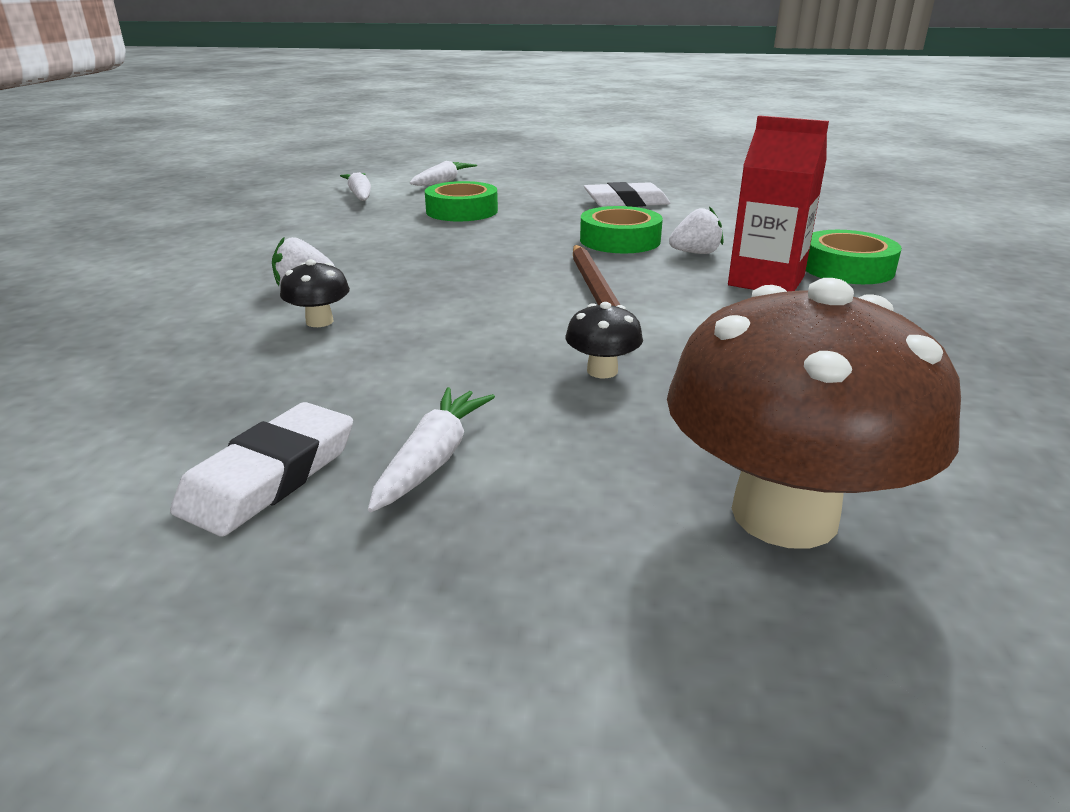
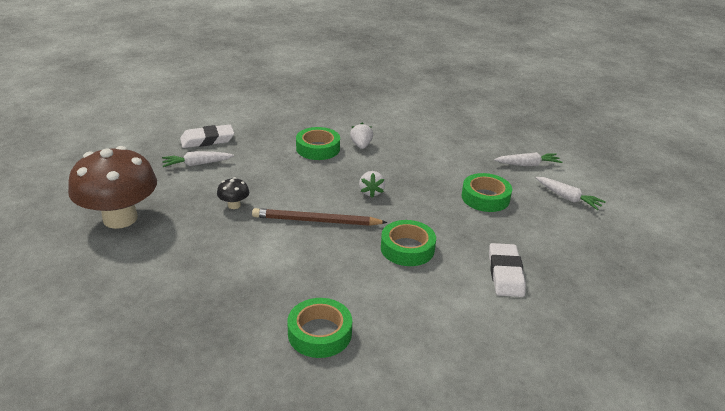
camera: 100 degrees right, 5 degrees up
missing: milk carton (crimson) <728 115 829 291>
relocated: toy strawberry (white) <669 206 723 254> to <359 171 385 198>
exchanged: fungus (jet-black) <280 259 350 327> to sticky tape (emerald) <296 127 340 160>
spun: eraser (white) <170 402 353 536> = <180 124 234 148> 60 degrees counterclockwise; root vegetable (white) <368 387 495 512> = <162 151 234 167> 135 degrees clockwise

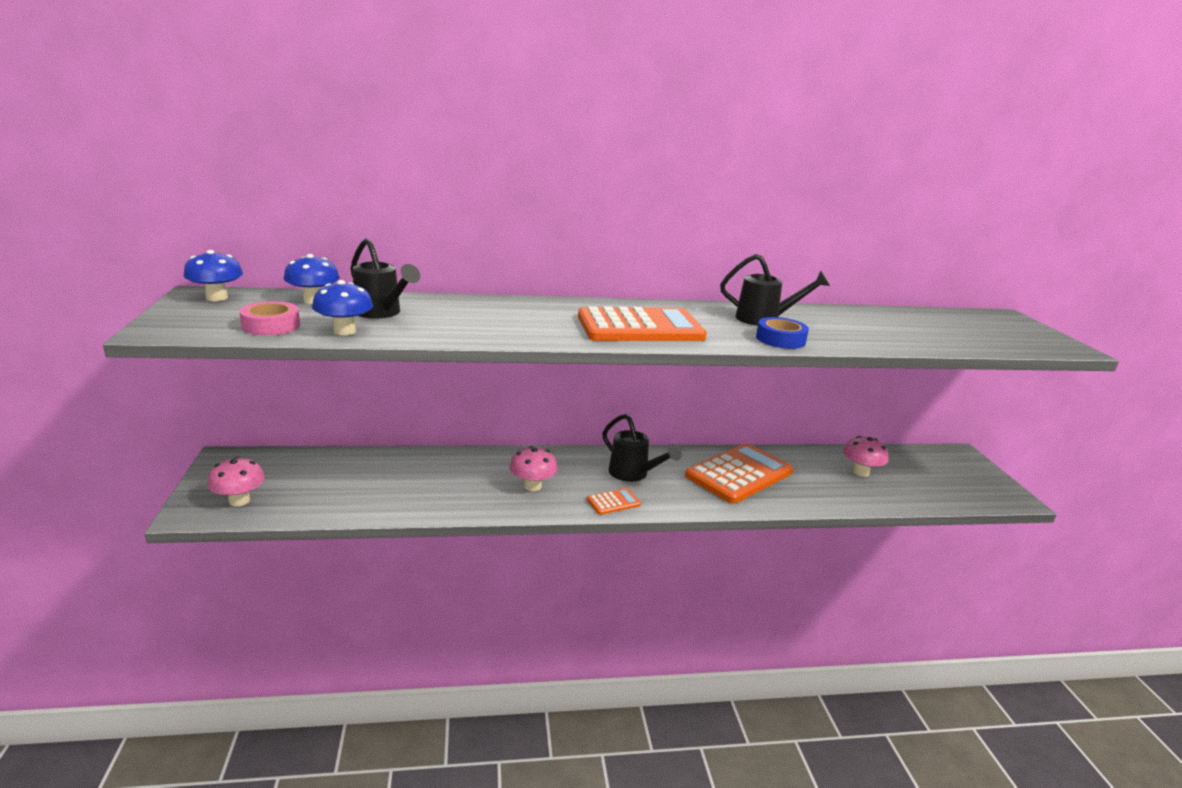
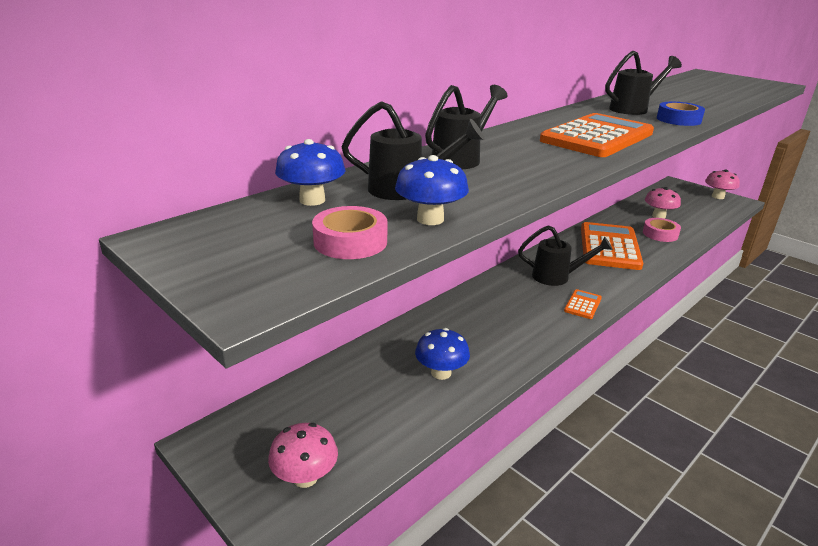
camera: 35 degrees left, 5 degrees up
appeared: watering can (jet-black) <425 85 508 169>; sticky tape (rosy) <643 218 681 242>
relocated: fungus (blue) <183 250 243 301> to <415 328 470 380>; fungus (rosy) <510 446 558 491> to <705 169 740 199>

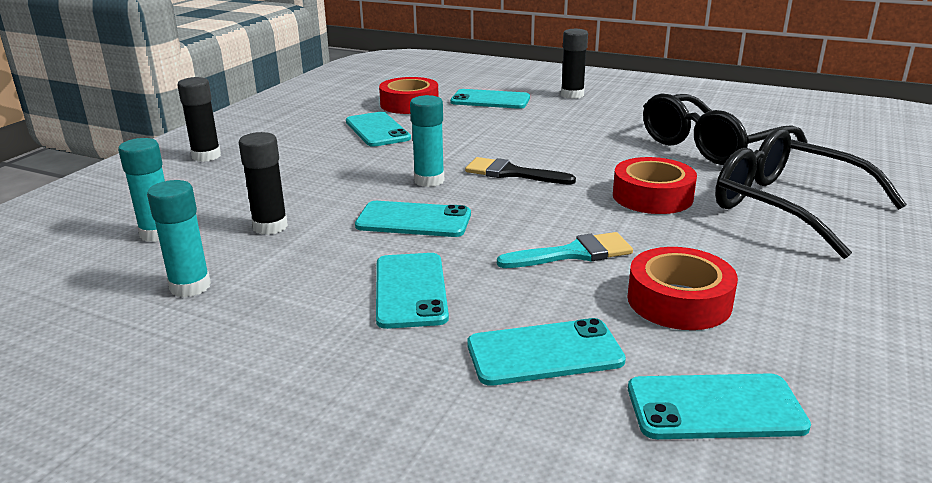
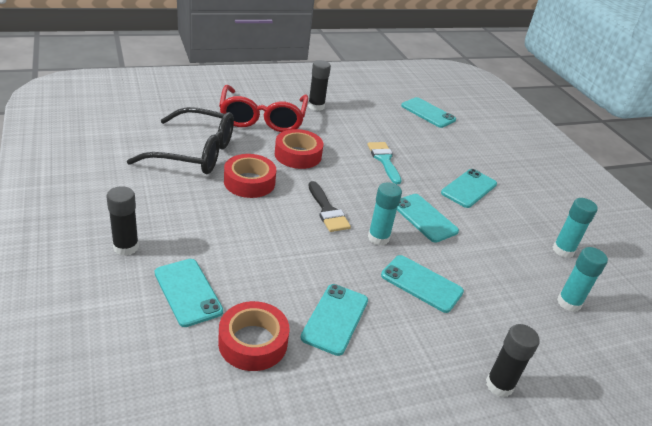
camera: 140 degrees left, 10 degrees up
relocated: glue stick (jet-black) <238 132 288 235> to <308 60 331 111>; mobile phone (aqua) <467 318 626 386> to <381 255 464 313>; sticky tape (crimson) <627 247 738 330> to <224 154 276 198>
colour: eyeglasses (jet-black) <715 128 907 259> to eyeglasses (crimson) <219 85 308 132>
spun: paintbrush (aqua) <497 232 633 268> = <367 142 401 184> 45 degrees clockwise

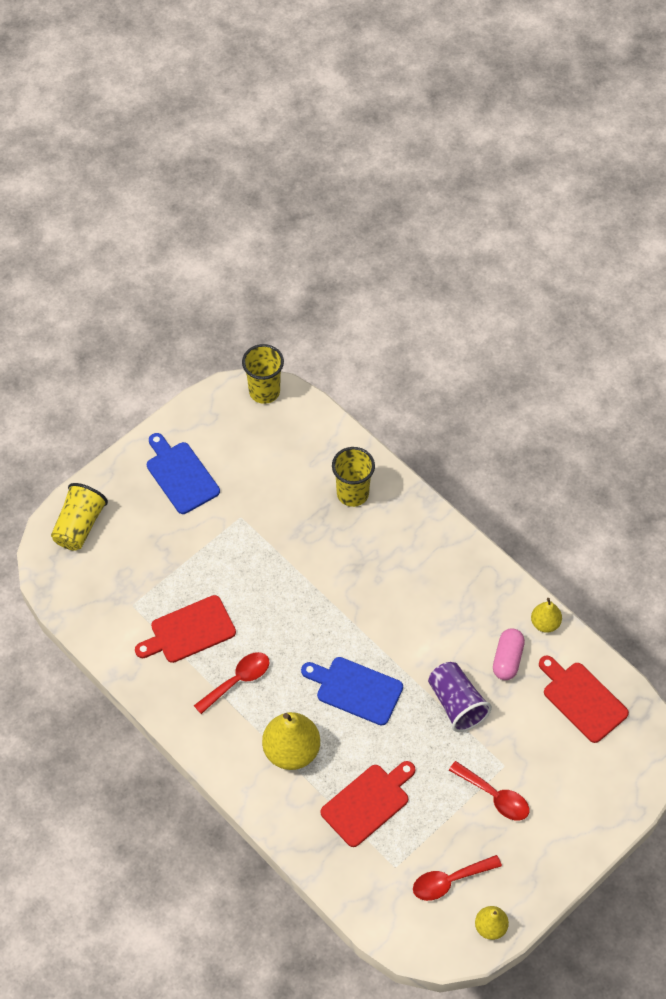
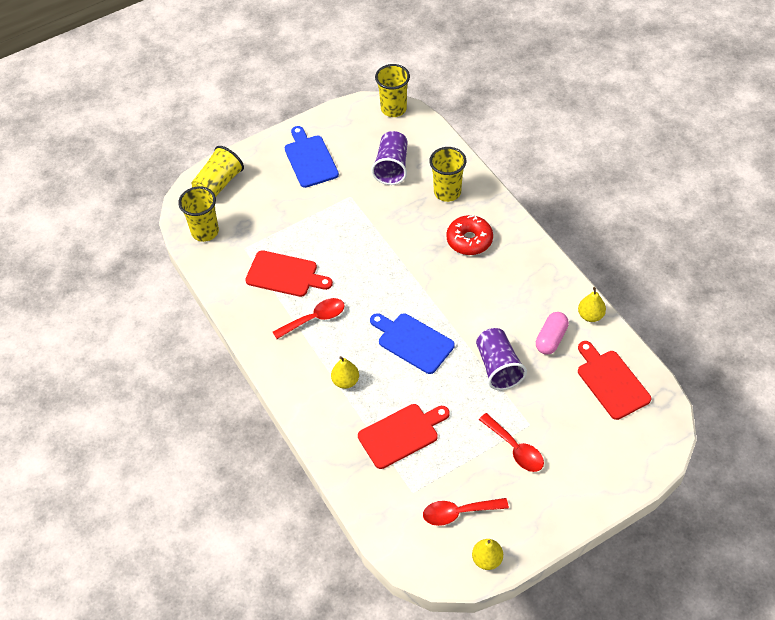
camera: 15 degrees right, 5 degrees down
appeared: beaker (golden) <178 186 219 242>; beaker (violet) <371 131 408 185>; glazed donut (crimson) <446 215 493 255>
spun: chopping board (crimson) <135 595 236 663> = <245 250 333 297> 150 degrees counterclockwise
size: pear fruit (golden) <262 712 320 770> = <331 356 359 389> x0.55

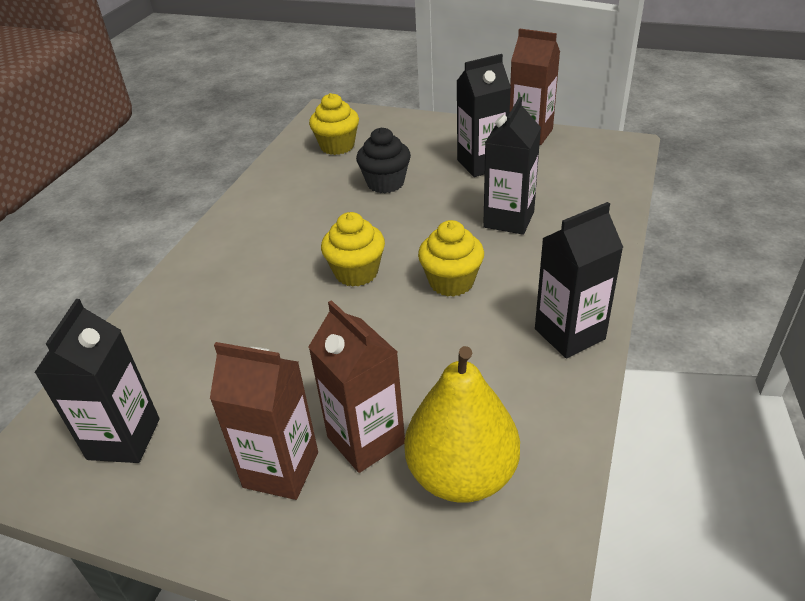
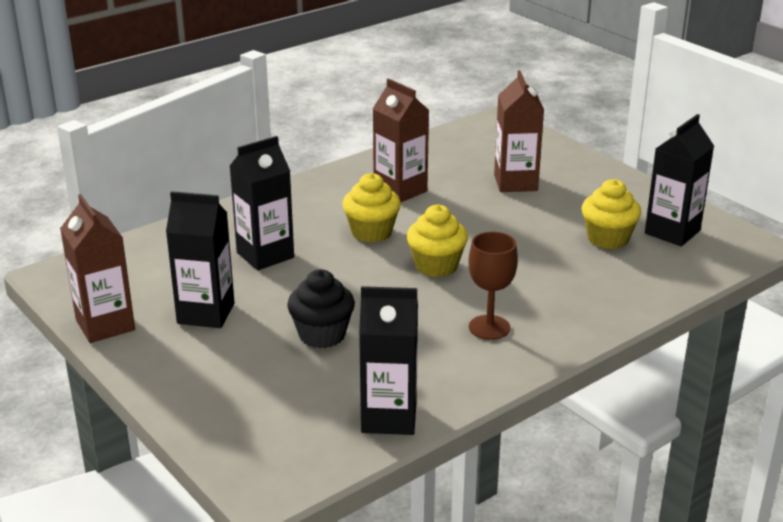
camera: 150 degrees left, 10 degrees down
missing: pear fruit (golden) <404 346 520 503>
appeared: wine glass (russet) <468 232 518 340>
relocated: milk carton (russet) <210 342 318 500> to <373 78 429 202>; cupcake (golden) <309 93 359 155> to <582 179 641 249>; milk carton (jet-black) <535 202 624 359> to <359 286 418 435>

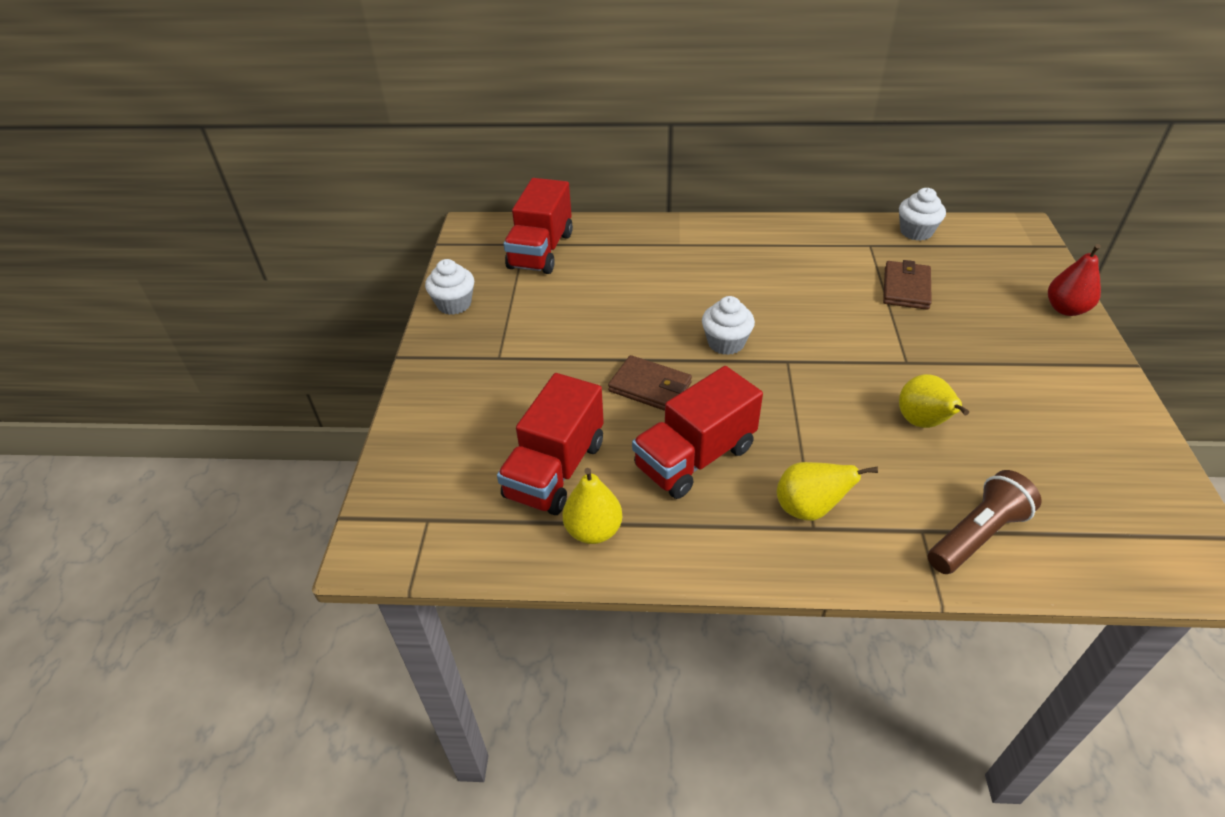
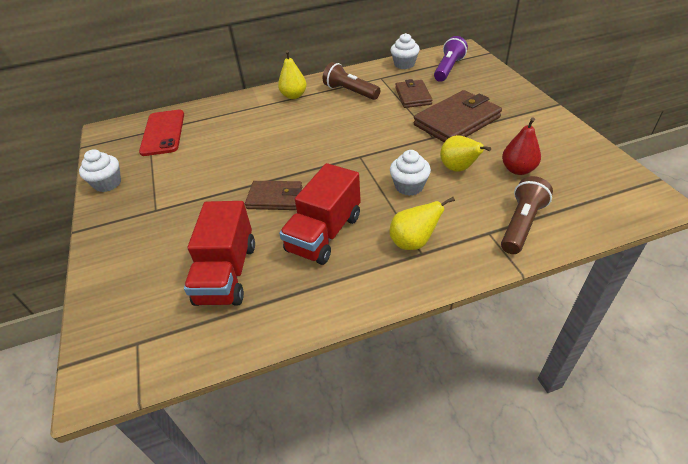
camera: 20 degrees left, 0 degrees up
appeared: pocket torch (russet) <323 62 380 100>; card wallet (russet) <414 90 502 142>; pocket torch (violet) <434 36 468 82>
relocated: pear fruit (golden) <563 468 622 544> to <278 50 307 99>; cupcake (white) <702 296 755 355> to <390 150 431 196>; pear fruit (crimson) <1048 244 1101 316> to <502 117 541 175>
exchanged: lorry (crimson) <504 178 573 274> to mobile phone (crimson) <139 110 184 156>

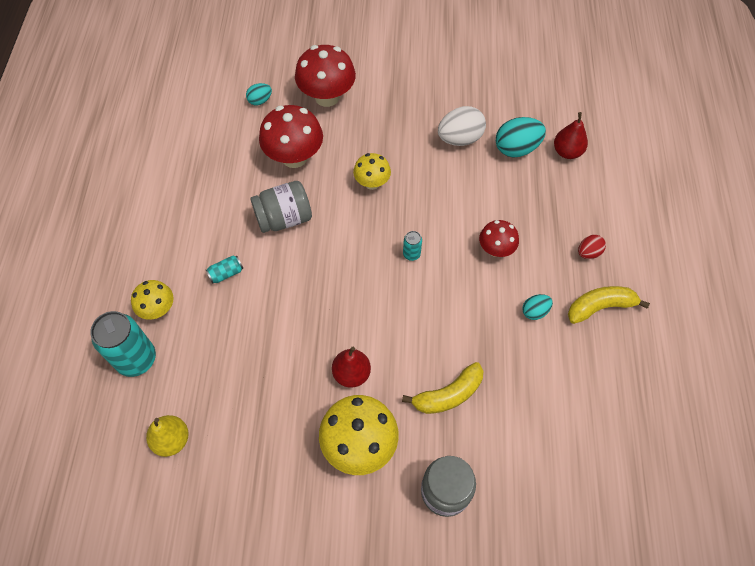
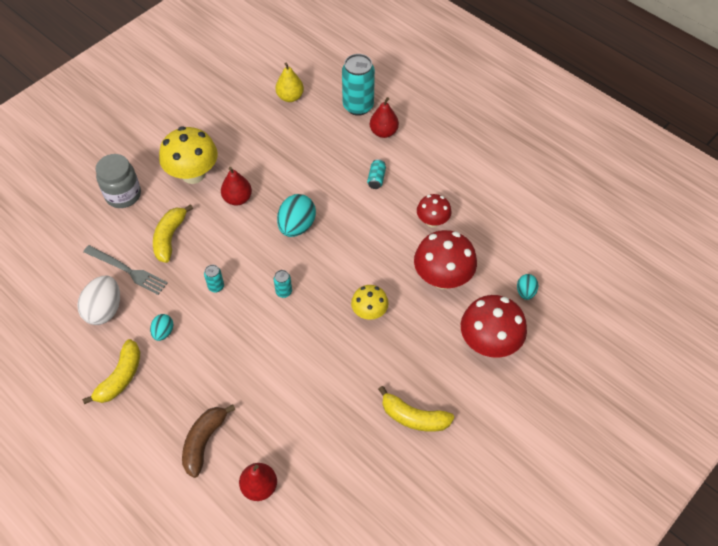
camera: 130 degrees right, 5 degrees down
missing: jam jar (grey) <250 181 312 233>; toy egg (crimson) <578 235 606 259>
appeared: dinner fork (grey) <83 245 168 295>; toy banana (russet) <182 404 235 478>; soda can (aqua) <204 265 224 293>; toy banana (golden) <378 386 454 432>
relocated: toy egg (white) <438 106 486 146> to <77 276 120 325>; fungus (crimson) <479 220 519 257> to <417 194 451 228>; toy egg (aqua) <496 117 546 158> to <277 194 316 237>
exchanged: fungus (golden) <131 280 174 320> to pear fruit (crimson) <370 97 399 138>

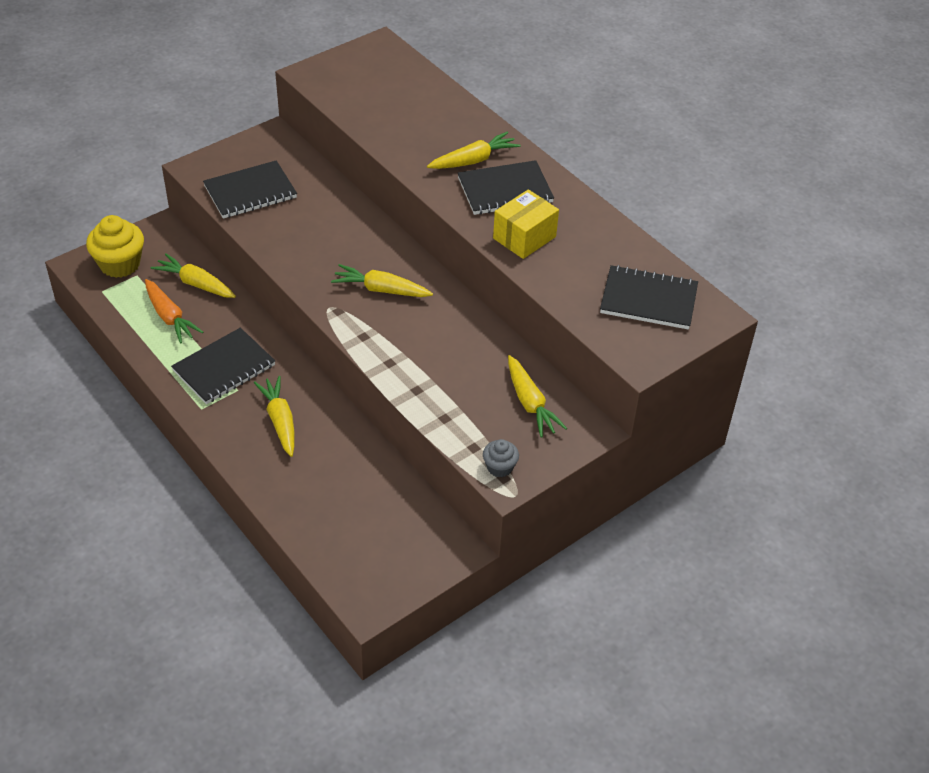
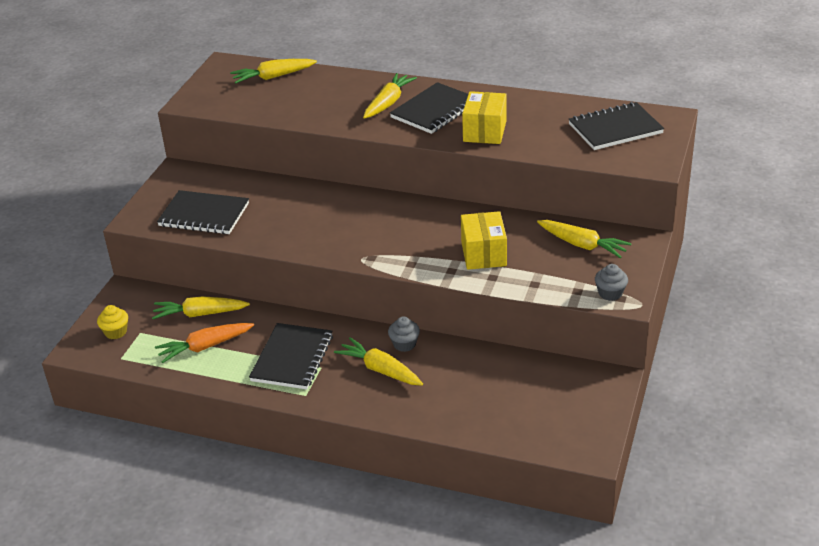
camera: 30 degrees left, 10 degrees down
appeared: cupcake (grey) <388 316 420 352>; box (golden) <461 211 507 270>
relocated: root vegetable (golden) <331 264 433 297> to <230 59 317 84>
spun: root vegetable (bright orange) <145 279 203 343> = <155 323 254 363> 135 degrees clockwise; exercise book (jet-black) <203 160 297 219> = <157 190 249 234> 75 degrees clockwise
size: cupcake (golden) <86 215 144 278> = <97 305 128 339> x0.54

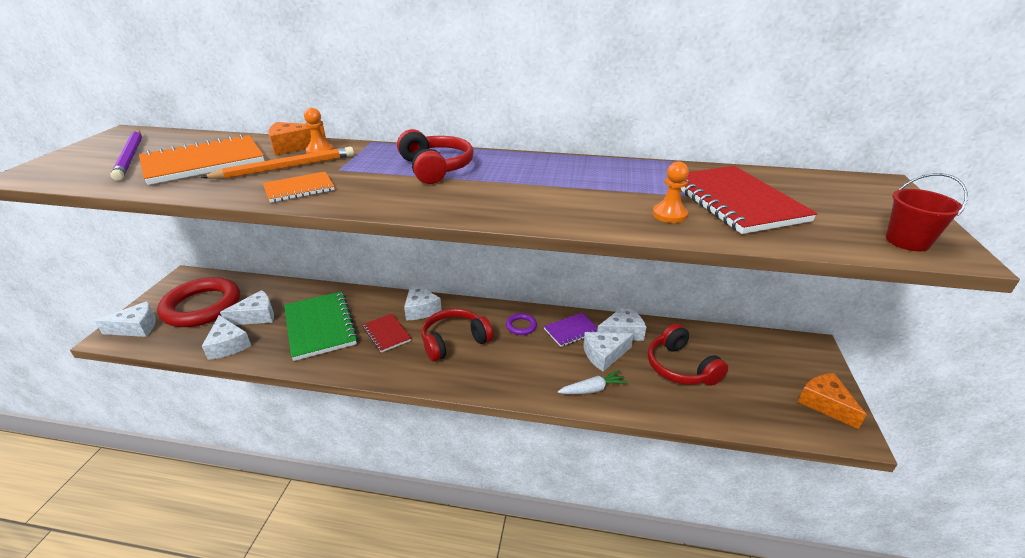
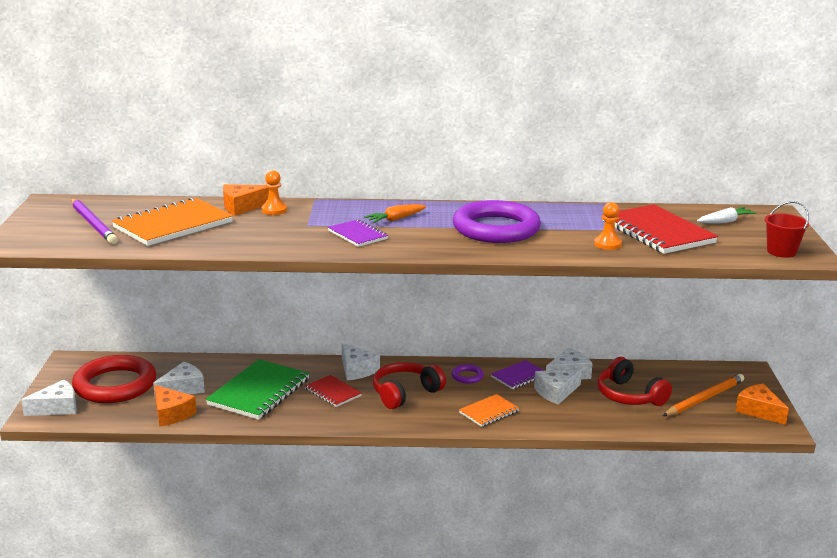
camera: 10 degrees left, 10 degrees down
appeared: exercise book (violet) <328 219 388 247>; ring (violet) <453 200 541 243>
relocated: wooden pencil (bright orange) <201 147 354 179> to <663 374 744 416>; exercise book (bright orange) <263 172 335 203> to <459 394 519 427>; root vegetable (white) <558 370 628 394> to <697 207 757 224>
exchanged: over-ear headphones (crimson) <397 129 474 184> to root vegetable (bright orange) <364 204 426 223>
colour: piece of cheese (white) <202 315 251 360> to piece of cheese (bright orange) <154 385 197 427>
spun: exercise book (emerald) <284 291 358 361> = <206 359 310 420> 60 degrees clockwise

